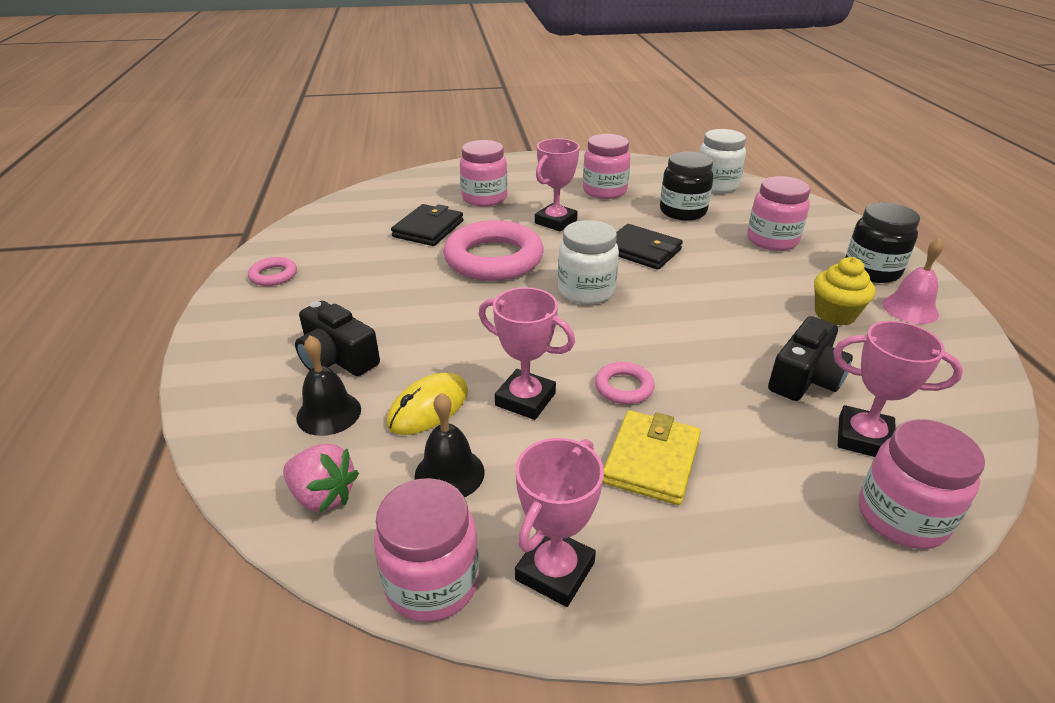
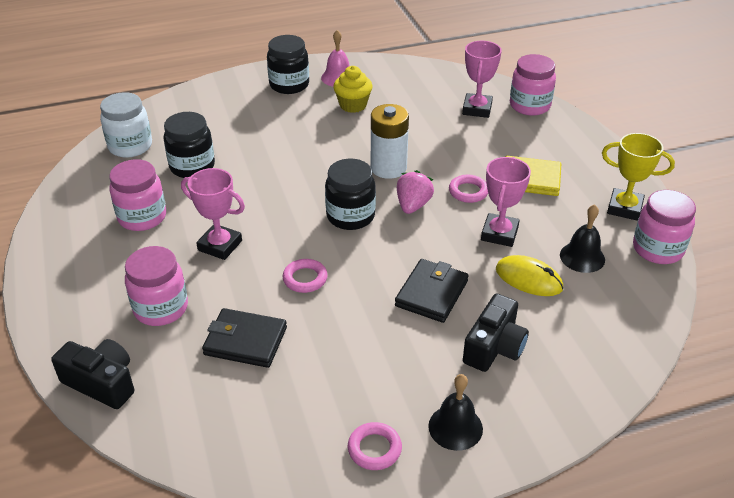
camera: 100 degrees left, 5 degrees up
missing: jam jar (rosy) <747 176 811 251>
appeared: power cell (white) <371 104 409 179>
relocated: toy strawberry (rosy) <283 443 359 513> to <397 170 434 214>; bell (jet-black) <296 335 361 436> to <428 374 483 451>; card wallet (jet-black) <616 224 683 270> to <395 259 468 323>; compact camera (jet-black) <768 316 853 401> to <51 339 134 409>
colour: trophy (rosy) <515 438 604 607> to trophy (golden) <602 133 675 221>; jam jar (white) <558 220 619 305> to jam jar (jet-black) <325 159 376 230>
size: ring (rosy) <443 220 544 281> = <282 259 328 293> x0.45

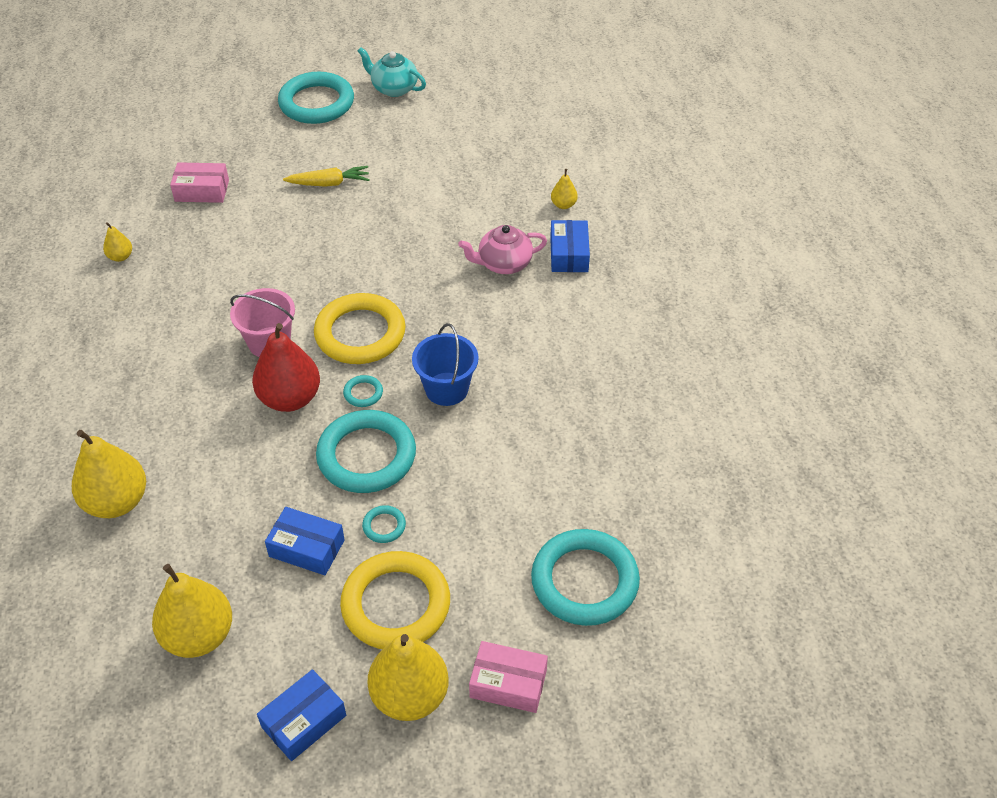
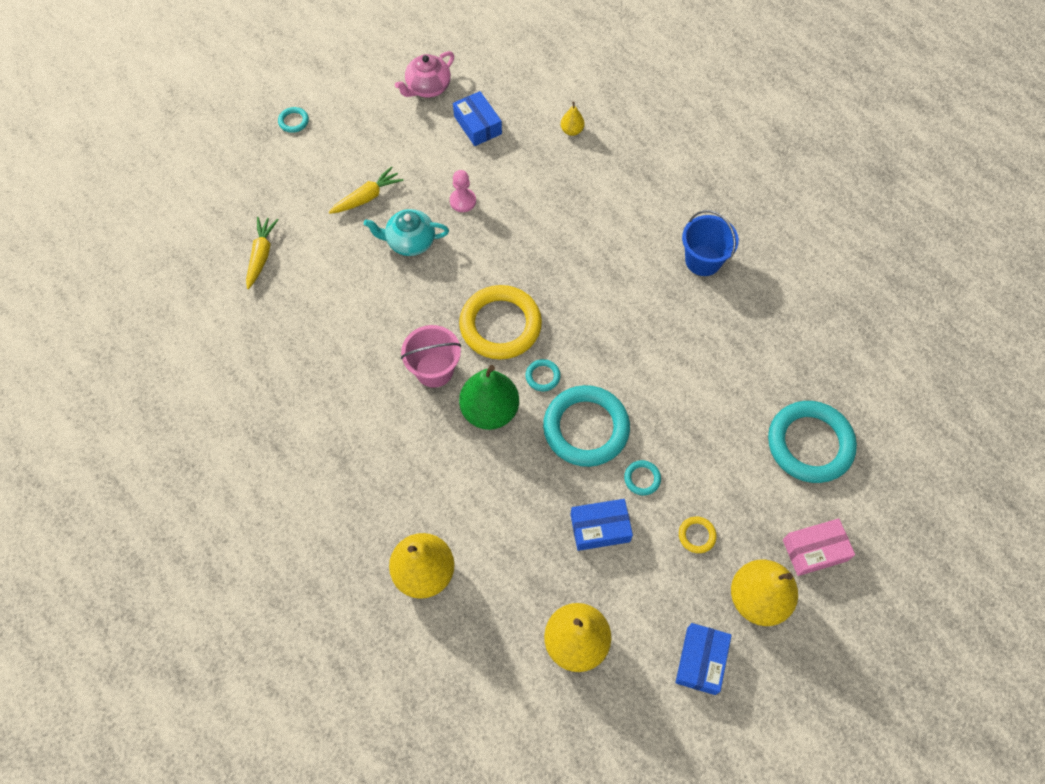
camera: 30 degrees left, 15 degrees up
missing: pear fruit (golden) <103 222 132 262>
appeared: pawn (rosy) <450 170 476 212>
relocated: teapot (aqua) <358 47 426 97> to <364 209 449 256>; pail (blue) <412 323 479 406> to <682 210 739 276>; teapot (rosy) <458 225 547 274> to <395 51 454 97>; box (blue) <550 220 590 272> to <453 91 502 146>
exchanged: box (rosy) <170 162 229 203> to root vegetable (golden) <246 217 279 289>
colour: pear fruit (crimson) <252 323 320 412> to pear fruit (emerald) <459 365 519 430>
size: ring (aqua) <278 72 354 124> = <278 107 309 133> x0.42; ring (golden) <340 551 450 649> = <679 516 717 553> x0.42

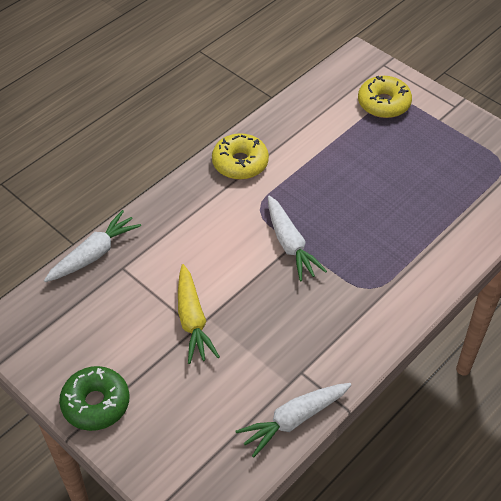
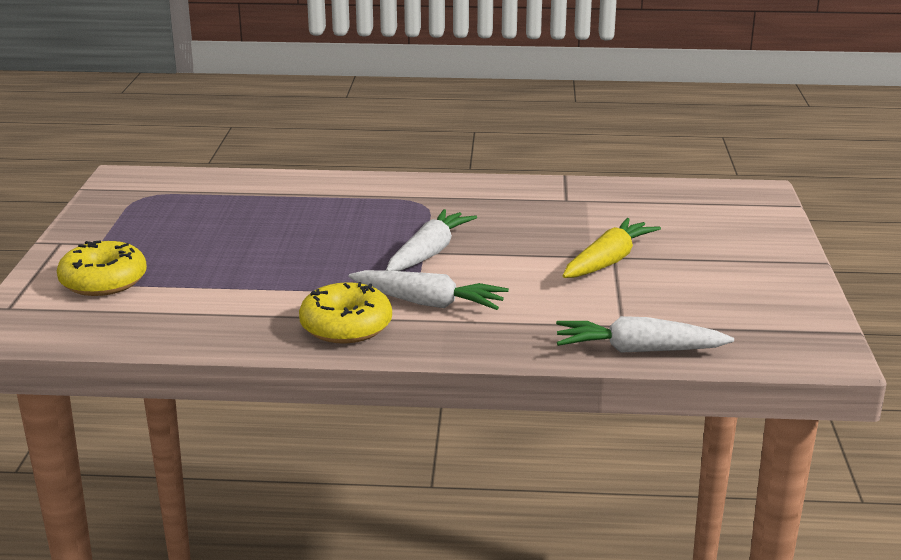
camera: 130 degrees left, 25 degrees down
missing: glazed donut (emerald) <59 366 129 431>
relocated: root vegetable (white) <236 383 352 458> to <349 270 509 310>

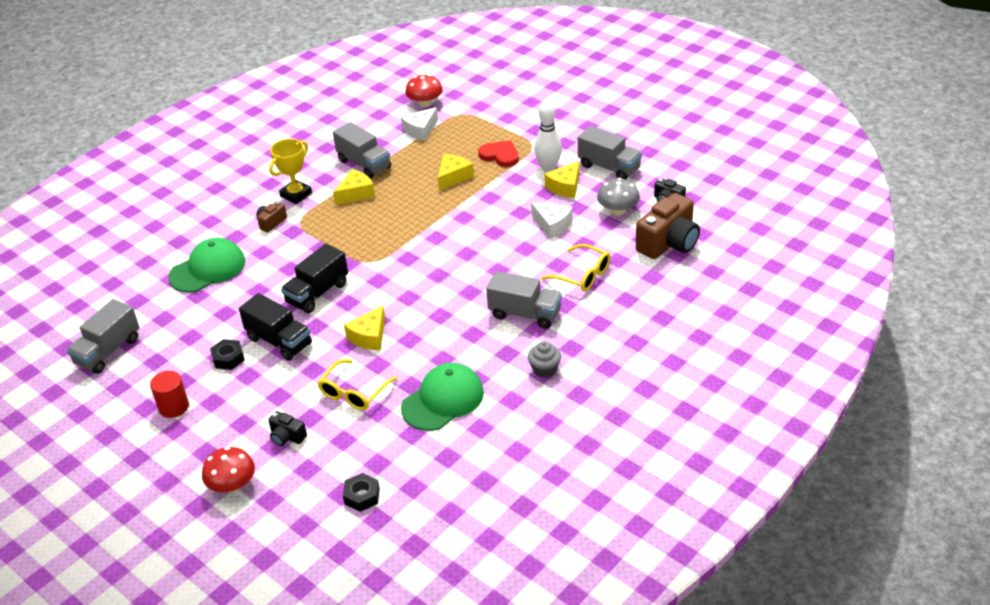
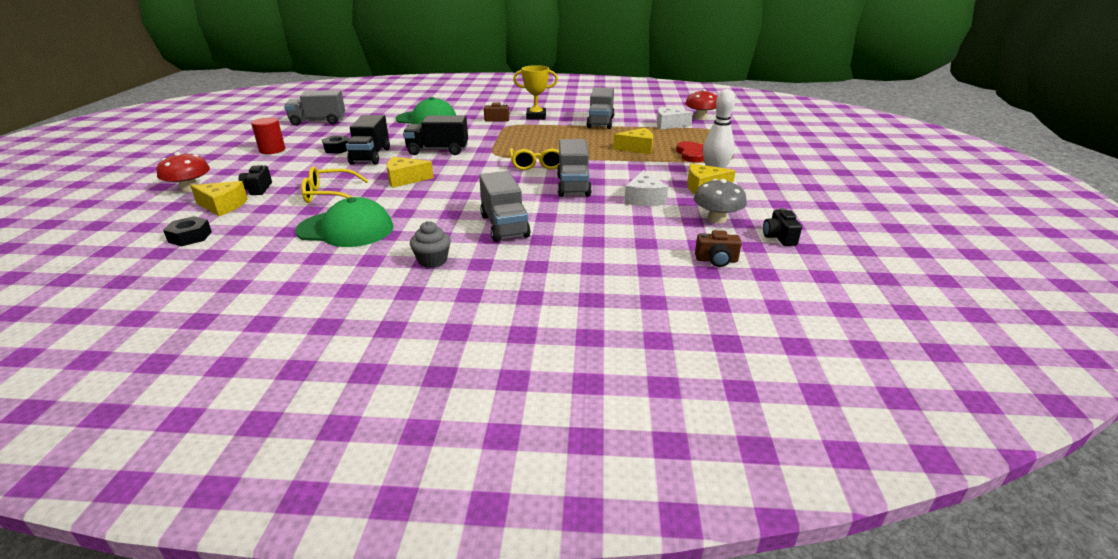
camera: 50 degrees right, 10 degrees down
relocated: piece of cheese (golden) <333 169 375 205> to <190 181 248 216>; eyeglasses (golden) <541 244 611 291> to <510 148 559 170>; lorry (grey) <578 126 642 180> to <557 139 592 197>
size: compact camera (russet) <636 193 700 259> = <695 230 742 267> x0.48

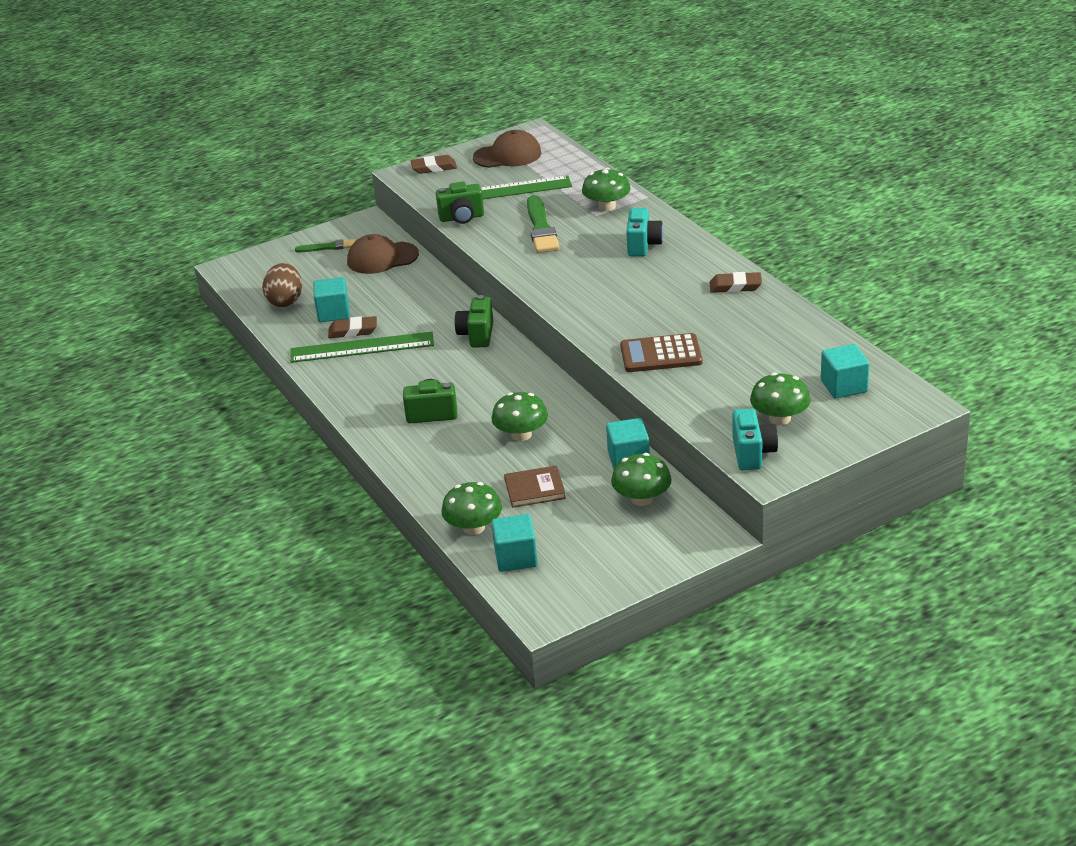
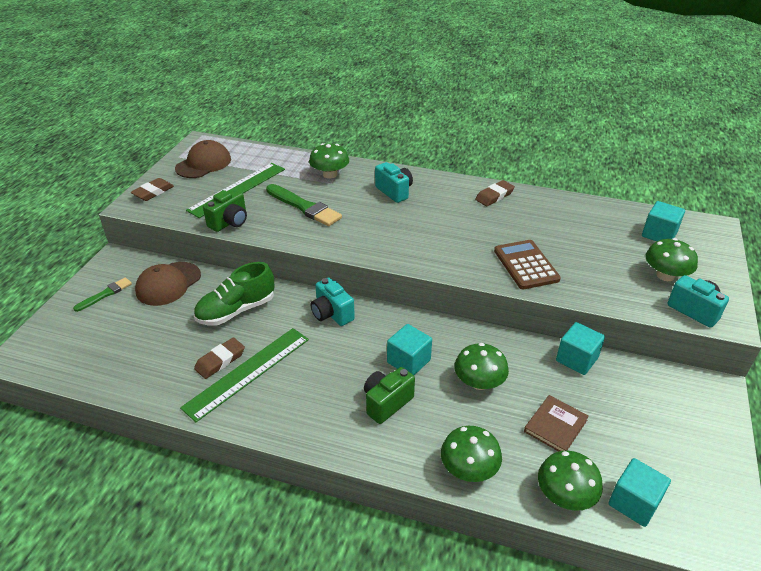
camera: 45 degrees left, 5 degrees up
missing: toy egg (russet) <262 263 302 307>
appeared: lace-up shoe (emerald) <194 262 275 326>
relocated: solid cube (aqua) <313 277 350 322> to <387 324 432 375>; fungus (emerald) <611 453 672 506> to <441 426 502 482>
colour: compact camera (emerald) <455 295 493 348> to compact camera (aqua) <310 277 355 326>
spun: calculator (russet) <620 333 703 372> = <494 240 561 289> 120 degrees clockwise

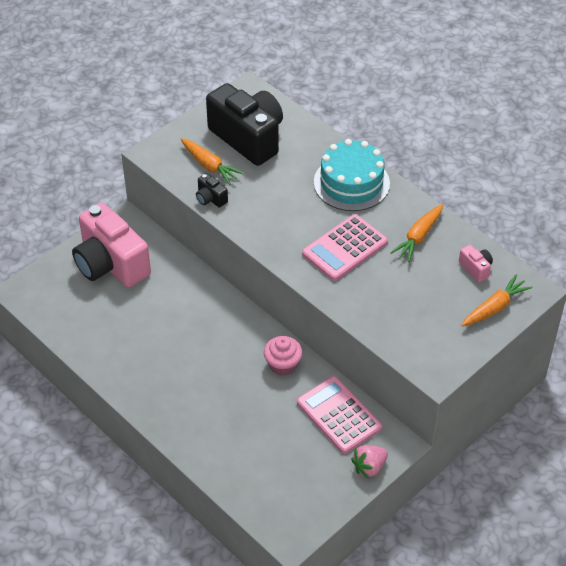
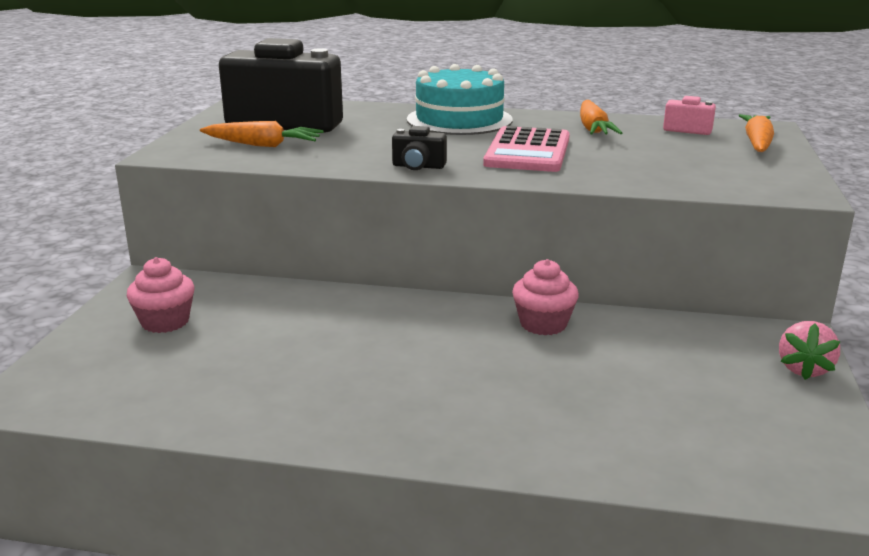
camera: 35 degrees left, 25 degrees down
missing: calculator (rosy) <297 376 382 454>
relocated: compact camera (jet-black) <196 173 228 208> to <392 126 447 170>
exchanged: compact camera (rosy) <72 202 151 288> to cupcake (rosy) <127 257 195 333>

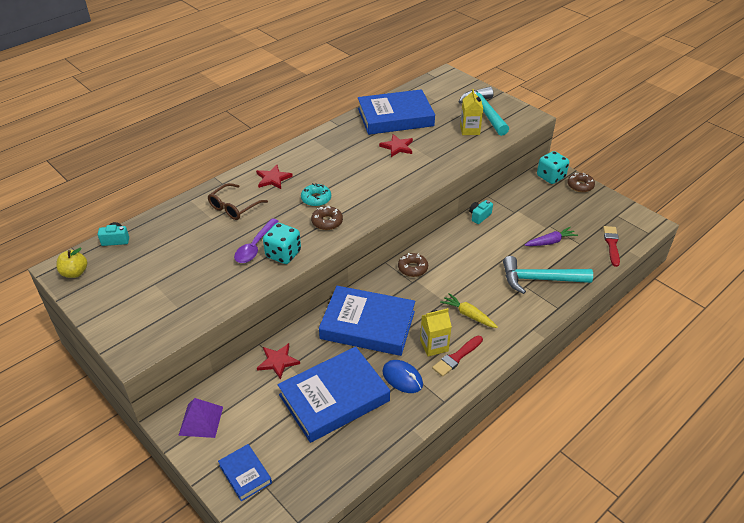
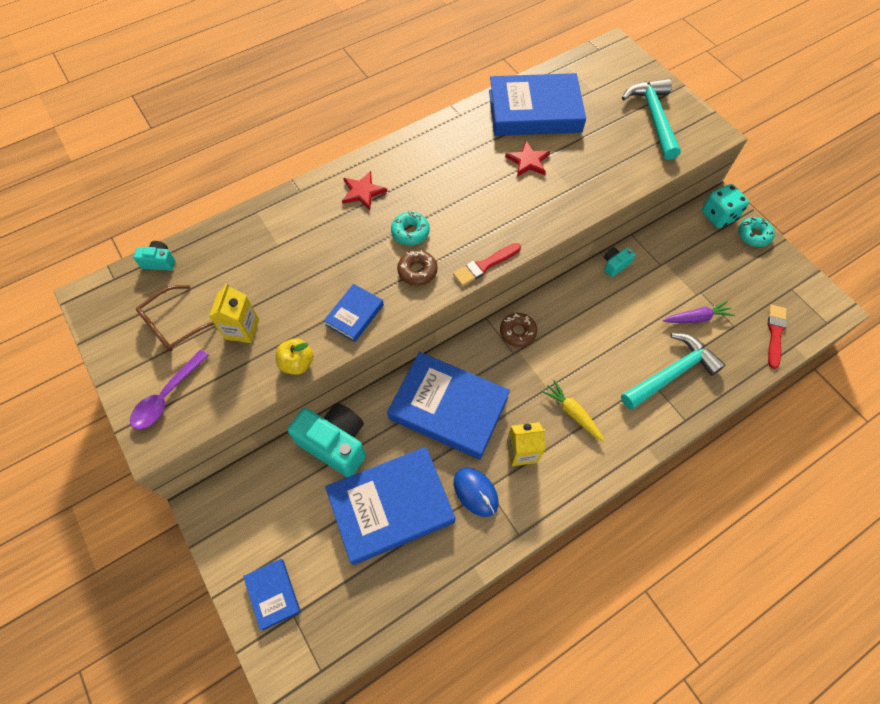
camera: 10 degrees right, 20 degrees up
missing: pyramid (violet) <178 398 223 438>
relocated: toy apple (golden) <56 248 87 278> to <276 338 314 375>; eyeglasses (russet) <208 183 268 220> to <136 285 214 351>; spoon (violet) <234 218 279 263> to <130 350 209 429>; paintbrush (crimson) <432 336 483 377> to <453 243 521 286>; milk carton (golden) <460 89 483 135> to <209 283 259 343>
exchanged: star (crimson) <257 343 300 380> to compact camera (aqua) <287 403 366 477>; die (aqua) <263 223 301 264> to hardback (blue) <324 284 384 342>
colour: glazed donut (russet) <567 172 595 192> to glazed donut (aqua) <738 217 775 247>
spun: hammer (aqua) <503 256 593 294> = <621 333 725 410> 135 degrees clockwise

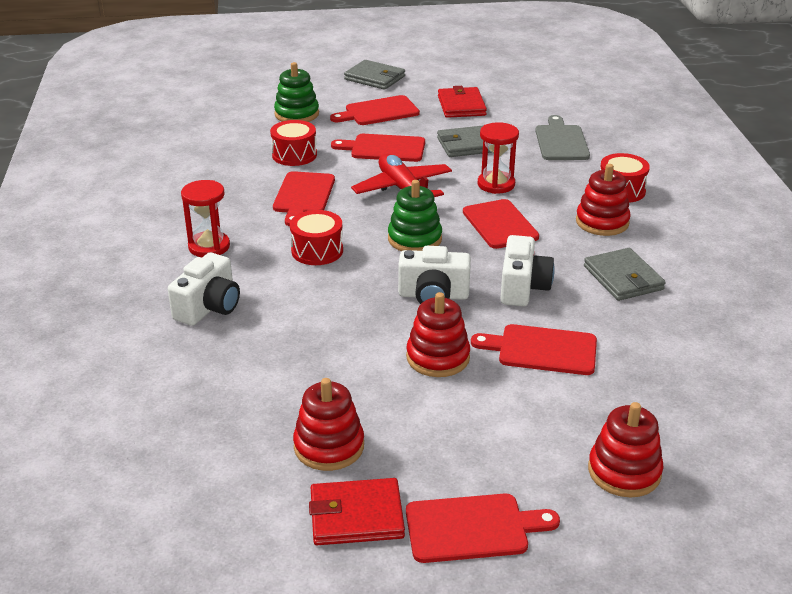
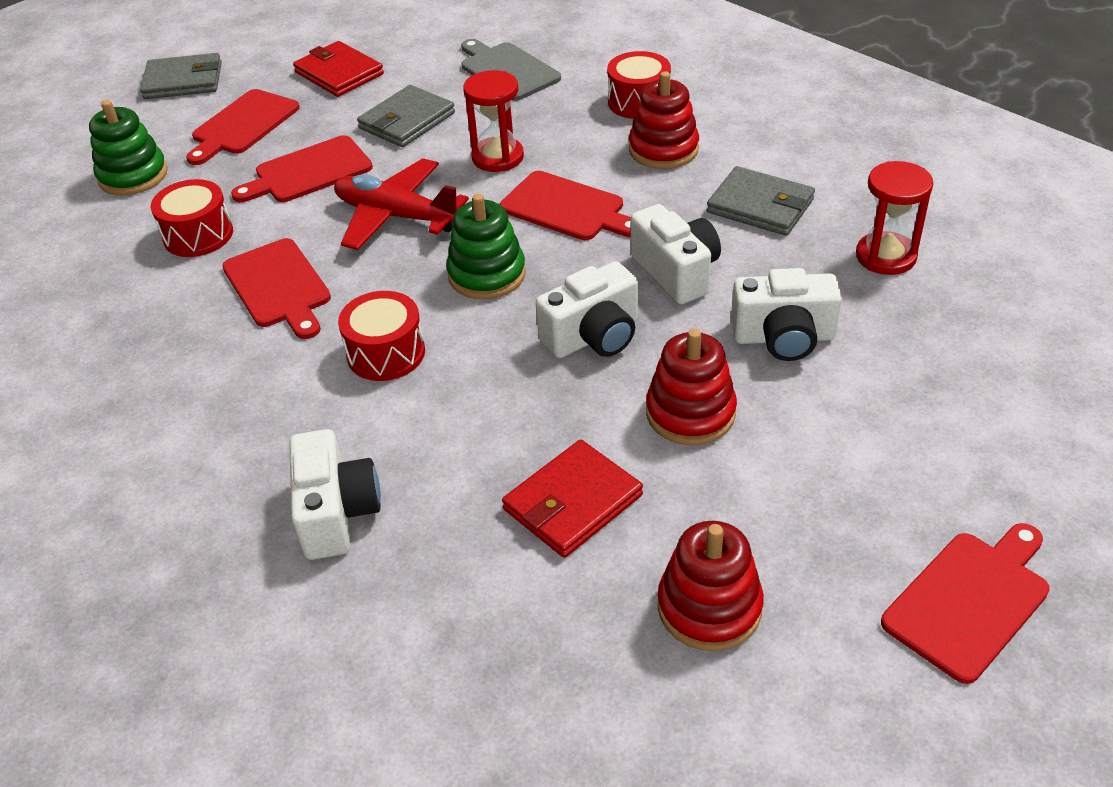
camera: 35 degrees left, 10 degrees up
missing: stacking toy (crimson) <588 402 663 498>
relocated: sand timer (crimson) <181 180 230 257> to <856 161 933 275>; card wallet (crimson) <309 478 405 545> to <502 440 643 558>
exchanged: chopping board (crimson) <471 324 597 375> to compact camera (white) <731 268 842 361>

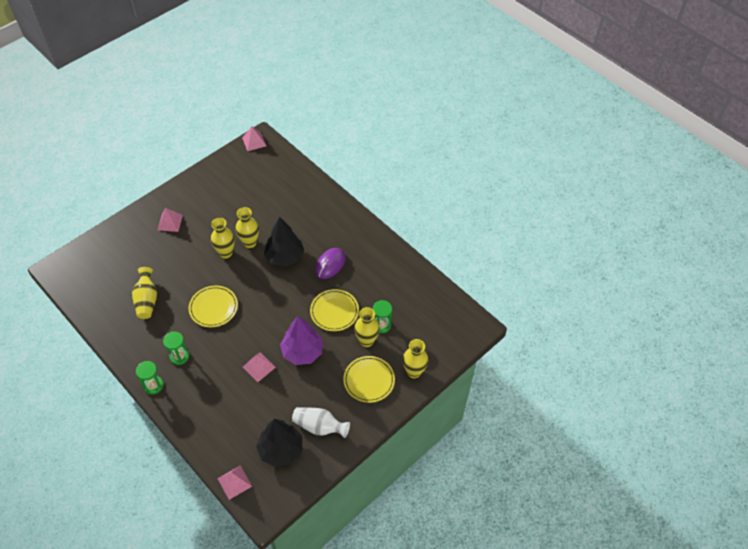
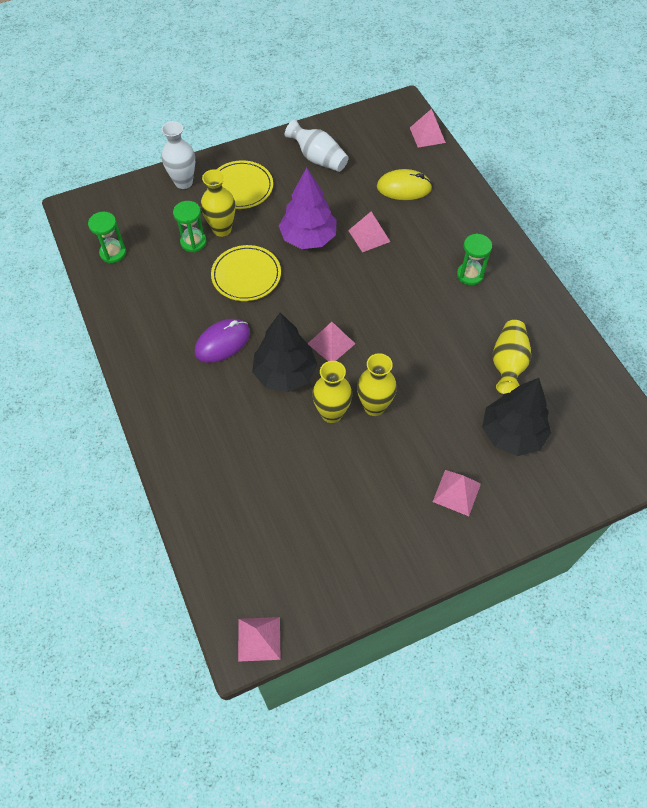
camera: 160 degrees left, 5 degrees up
missing: plate (golden) <189 286 238 327>
appeared: pyramid (rosy) <308 322 355 361>; computer mouse (golden) <377 169 432 200>
relocated: sand timer (emerald) <136 361 164 395> to <88 212 126 263>; fir tree (jet-black) <256 419 302 467> to <482 378 551 456>
colour: vase (golden) <402 339 429 378> to vase (white) <161 121 195 189>

